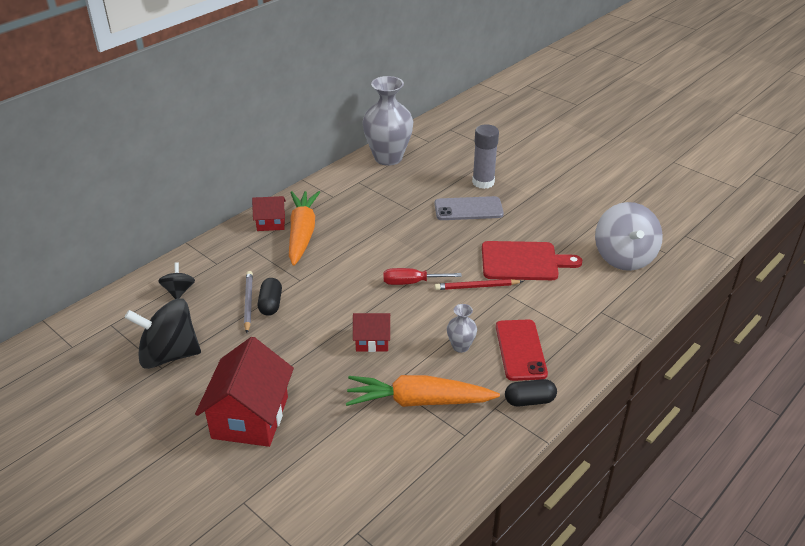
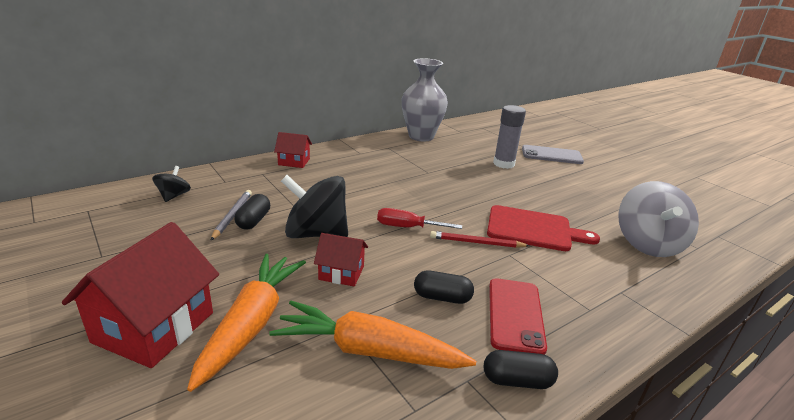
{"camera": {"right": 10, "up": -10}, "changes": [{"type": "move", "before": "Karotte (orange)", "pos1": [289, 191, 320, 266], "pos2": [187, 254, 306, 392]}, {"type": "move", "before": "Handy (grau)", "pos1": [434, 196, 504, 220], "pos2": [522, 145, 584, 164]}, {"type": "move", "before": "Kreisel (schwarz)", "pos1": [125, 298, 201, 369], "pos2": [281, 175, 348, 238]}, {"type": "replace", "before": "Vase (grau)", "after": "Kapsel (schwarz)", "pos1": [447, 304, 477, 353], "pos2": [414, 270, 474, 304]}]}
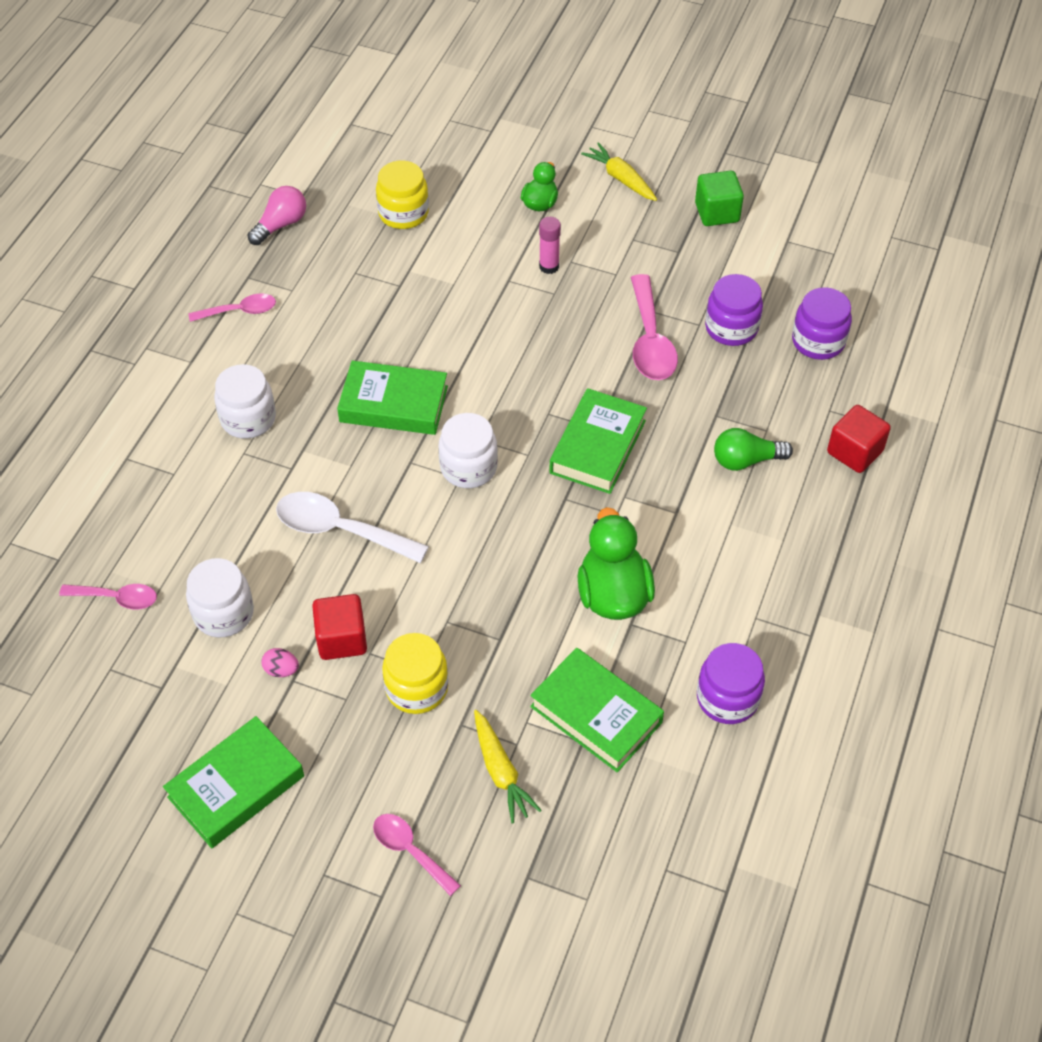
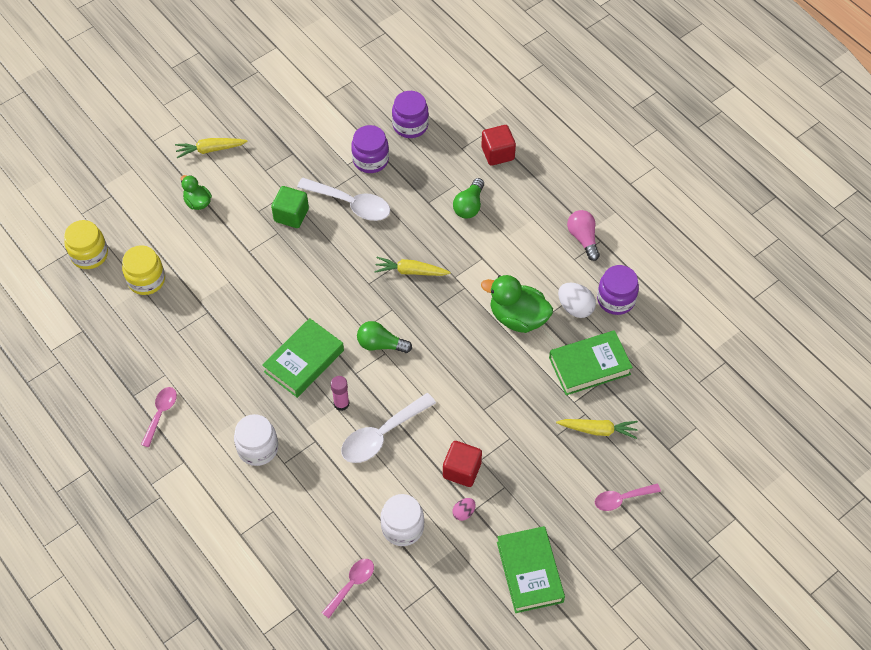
{"camera": {"right": -60, "up": 5}, "changes": [{"type": "move", "before": "Kubus (grün)", "pos1": [695, 171, 744, 226], "pos2": [271, 186, 309, 228]}, {"type": "move", "before": "Glühbirne (rosa)", "pos1": [247, 186, 306, 245], "pos2": [567, 210, 600, 261]}, {"type": "move", "before": "Klebestift (rosa)", "pos1": [539, 217, 561, 274], "pos2": [331, 376, 349, 411]}, {"type": "recolor", "before": "Löffel (rosa)", "after": "Löffel (weiß)", "pos1": [631, 274, 678, 380], "pos2": [297, 178, 390, 221]}, {"type": "replace", "before": "Buch (grün)", "after": "Karotte (gelb)", "pos1": [549, 388, 647, 494], "pos2": [374, 257, 451, 276]}, {"type": "replace", "before": "Einmachglas (weiß)", "after": "Glühbirne (grün)", "pos1": [438, 413, 498, 488], "pos2": [357, 321, 412, 353]}, {"type": "move", "before": "Einmachglas (gelb)", "pos1": [382, 633, 449, 714], "pos2": [64, 220, 108, 269]}, {"type": "insert", "after": "Ei (weiß)", "pos2": [558, 283, 596, 318]}]}
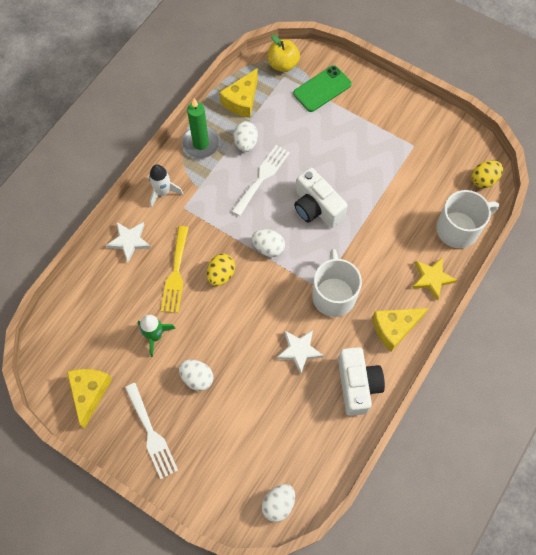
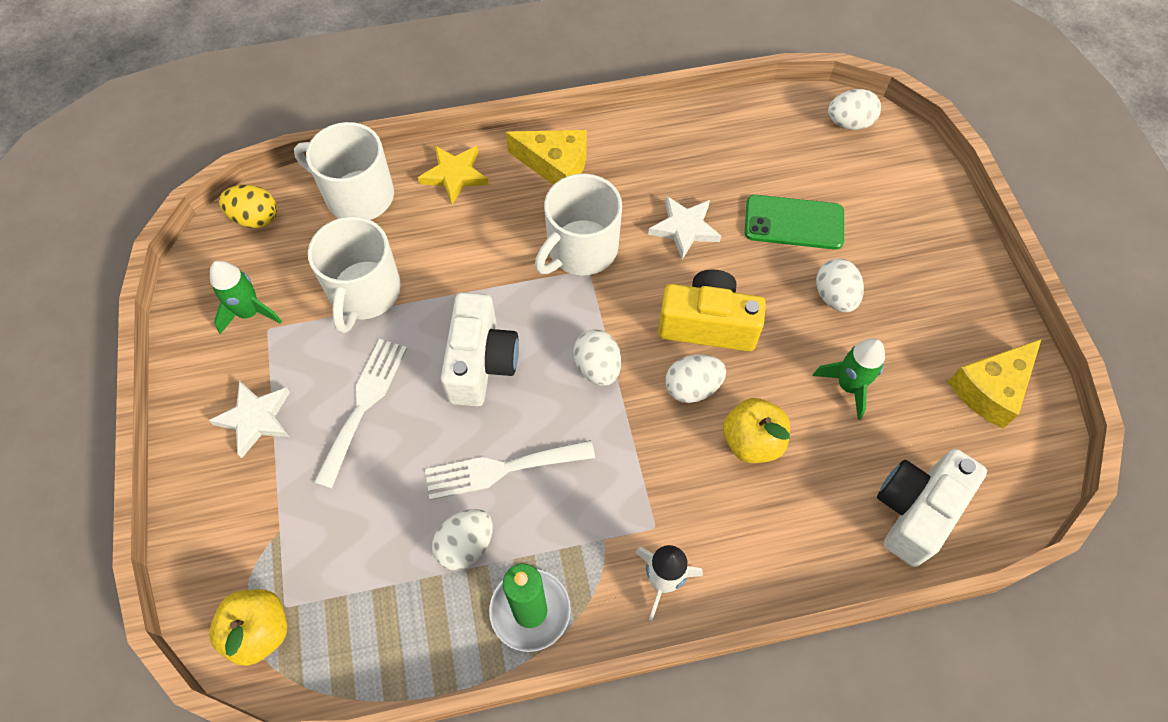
{"camera": {"right": -135, "up": -5}, "changes": [{"type": "move", "before": "Handy (grün)", "pos1": [293, 65, 352, 112], "pos2": [745, 195, 844, 250]}, {"type": "delete", "before": "Käse (gelb)", "pos1": [219, 68, 258, 118]}, {"type": "move", "before": "Stern (weiß)", "pos1": [106, 222, 151, 262], "pos2": [209, 380, 290, 458]}, {"type": "replace", "before": "Gabel (gelb)", "after": "Apfel (gelb)", "pos1": [161, 226, 189, 313], "pos2": [723, 398, 790, 463]}, {"type": "recolor", "before": "Ei (gelb)", "after": "Ei (weiß)", "pos1": [207, 254, 235, 286], "pos2": [665, 354, 726, 403]}, {"type": "move", "before": "Kamera (weiß)", "pos1": [338, 347, 385, 416], "pos2": [877, 449, 987, 567]}, {"type": "move", "before": "Gabel (weiß)", "pos1": [125, 383, 178, 479], "pos2": [314, 339, 407, 489]}, {"type": "insert", "after": "Tasse (weiß)", "pos2": [308, 216, 401, 334]}, {"type": "insert", "after": "Rakete (grün)", "pos2": [210, 260, 282, 334]}, {"type": "insert", "after": "Kamera (gelb)", "pos2": [658, 269, 766, 351]}]}
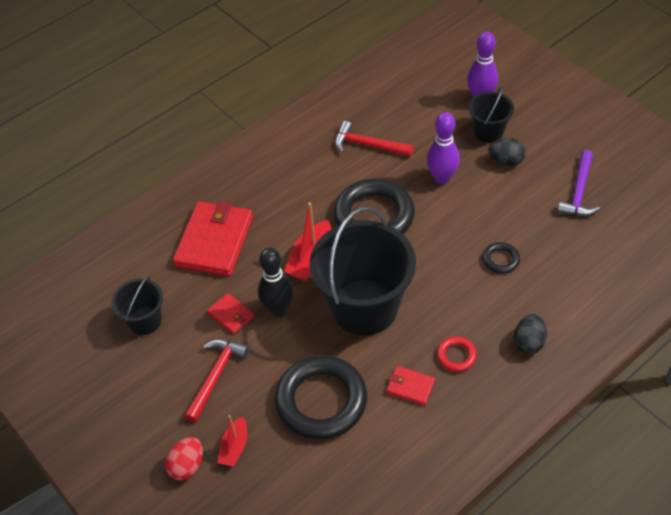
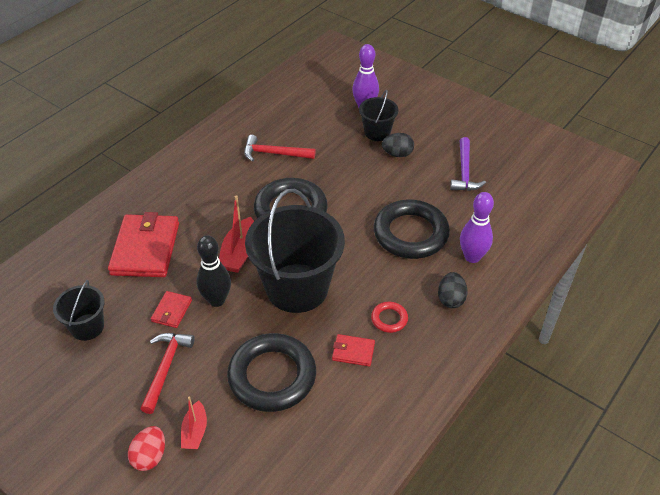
{"camera": {"right": -15, "up": -5}, "changes": [{"type": "move", "before": "Bowlingkegel (lila)", "pos1": [427, 112, 460, 184], "pos2": [460, 192, 494, 263]}, {"type": "resize", "before": "Ring (schwarz)", "pos1": [482, 242, 520, 274], "pos2": [374, 200, 450, 259], "scale": 2.26}, {"type": "rotate", "before": "Geldbörse (rot)", "pos1": [207, 293, 254, 334], "pos2": [151, 291, 192, 328], "turn": 75}]}
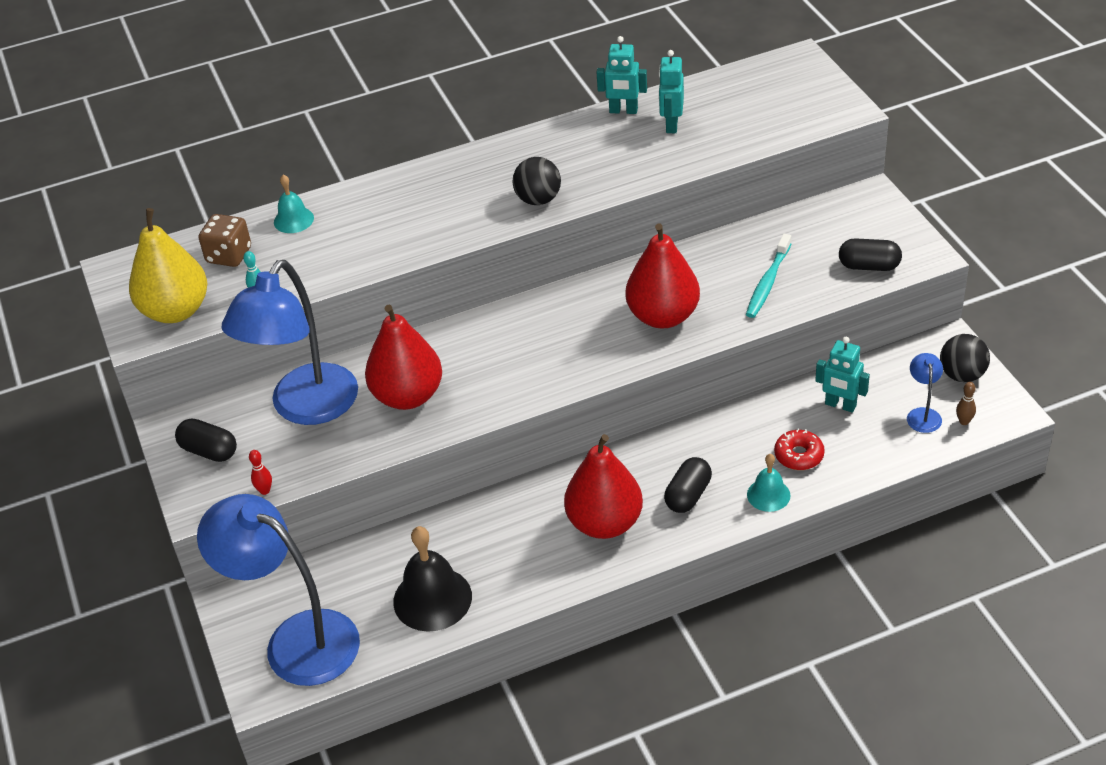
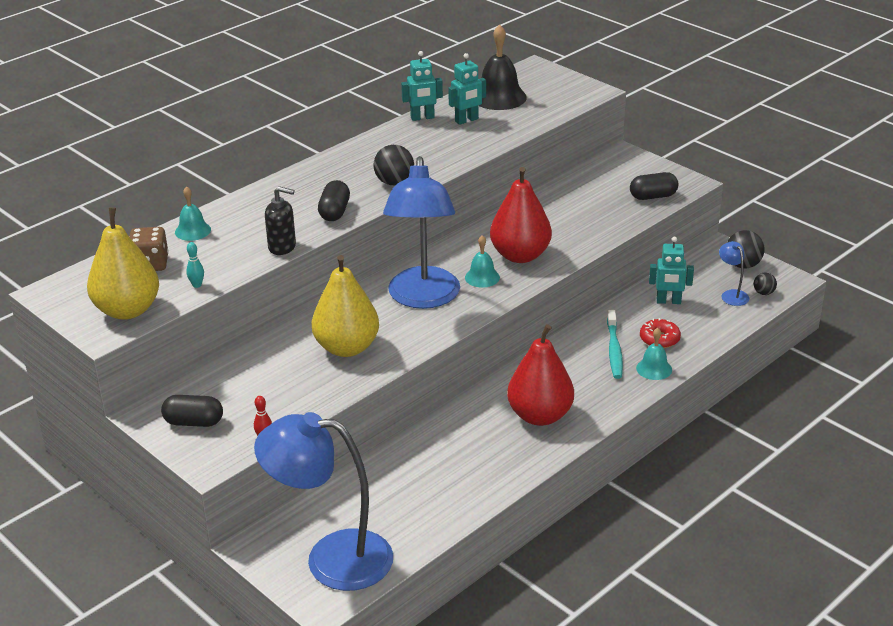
{"camera": {"right": -25, "up": -10}, "changes": [{"type": "rotate", "before": "Roboter (türkis)", "pos1": [659, 50, 684, 133], "pos2": [448, 53, 486, 125], "turn": -105}, {"type": "move", "before": "Zahnbürste (türkis)", "pos1": [746, 234, 791, 318], "pos2": [607, 310, 623, 379]}, {"type": "move", "before": "Lampe (blau)", "pos1": [222, 260, 358, 425], "pos2": [383, 156, 460, 309]}, {"type": "recolor", "before": "Birne (rot)", "after": "Birne (gelb)", "pos1": [365, 305, 442, 410], "pos2": [312, 255, 379, 357]}, {"type": "replace", "before": "Bowlingkegel (braun)", "after": "Ball (schwarz)", "pos1": [956, 382, 976, 425], "pos2": [754, 273, 777, 295]}, {"type": "move", "before": "Kapsel (schwarz)", "pos1": [664, 457, 712, 513], "pos2": [318, 180, 350, 221]}, {"type": "move", "before": "Glocke (schwarz)", "pos1": [393, 526, 472, 632], "pos2": [479, 24, 527, 110]}, {"type": "insert", "after": "Seifenspender (schwarz)", "pos2": [265, 186, 296, 255]}, {"type": "insert", "after": "Glocke (türkis)", "pos2": [465, 235, 500, 288]}]}
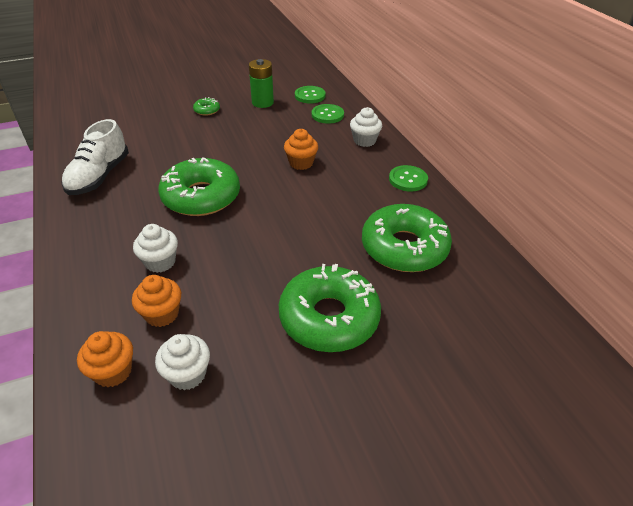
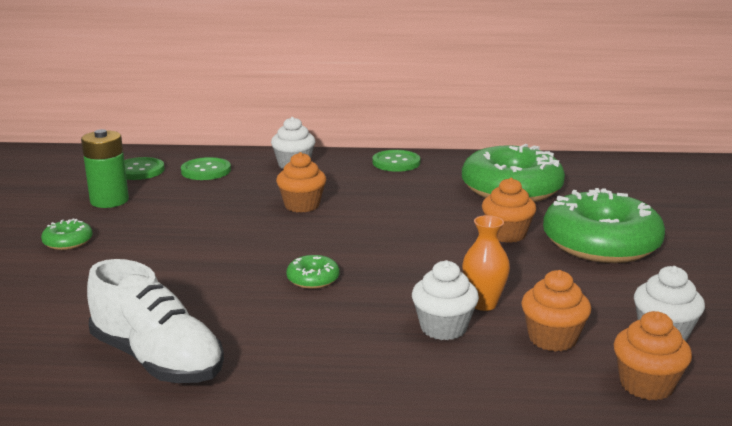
{"camera": {"right": -65, "up": -20}, "changes": [{"type": "resize", "before": "Donut (grün)", "pos1": [158, 158, 240, 216], "pos2": [286, 255, 340, 289], "scale": 0.42}, {"type": "insert", "after": "Muffin (orange)", "pos2": [482, 178, 536, 243]}, {"type": "insert", "after": "Vase (orange)", "pos2": [462, 215, 510, 311]}]}
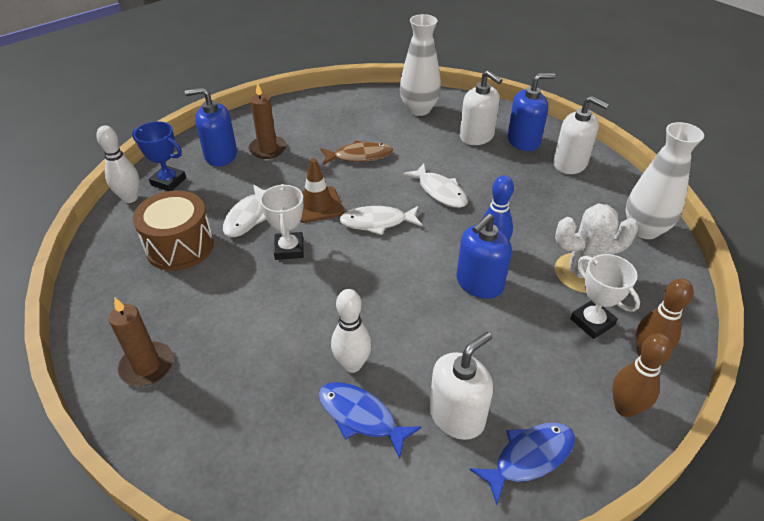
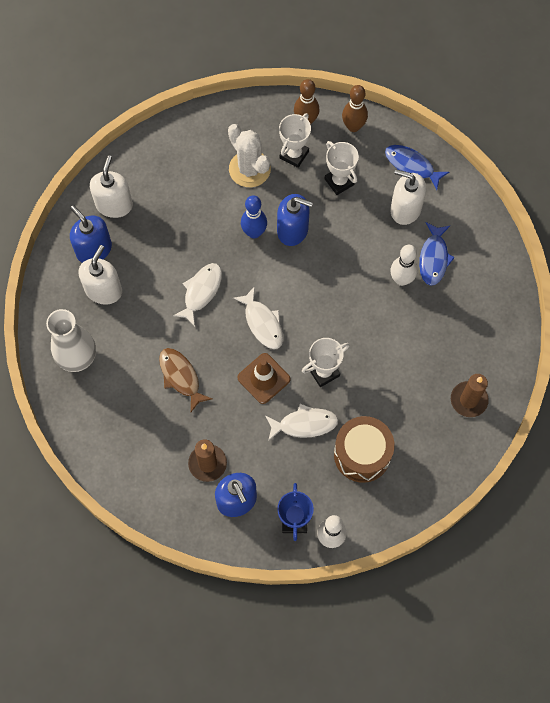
{"camera": {"right": -115, "up": 25}, "changes": [{"type": "delete", "before": "Vase (weiß)", "pos1": [626, 122, 704, 239]}, {"type": "insert", "after": "Pokal (weiß)", "pos2": [325, 141, 359, 195]}]}
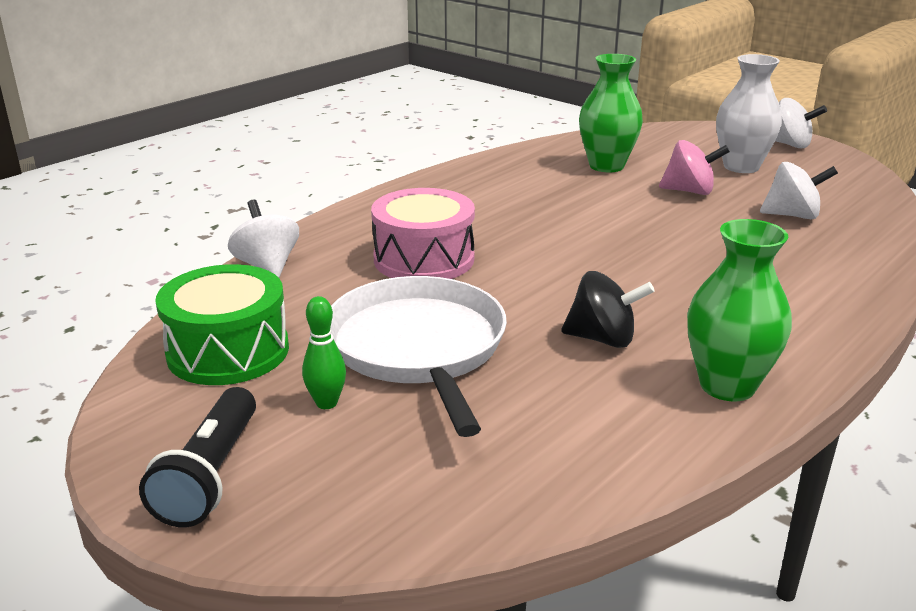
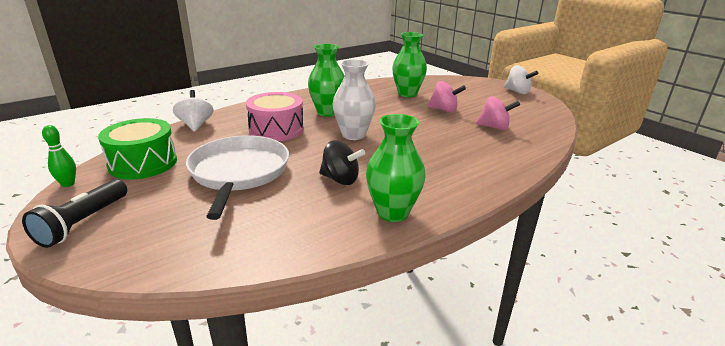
{"camera": {"right": 10, "up": 0}, "changes": [{"type": "move", "before": "Vase (weiß)", "pos1": [716, 54, 782, 173], "pos2": [332, 59, 376, 140]}, {"type": "recolor", "before": "Kreisel (weiß)", "after": "Kreisel (rosa)", "pos1": [760, 162, 838, 219], "pos2": [476, 96, 520, 130]}, {"type": "move", "before": "Bowlingkegel (grün)", "pos1": [302, 296, 346, 409], "pos2": [42, 125, 76, 187]}, {"type": "insert", "after": "Vase (grün)", "pos2": [308, 44, 345, 116]}]}
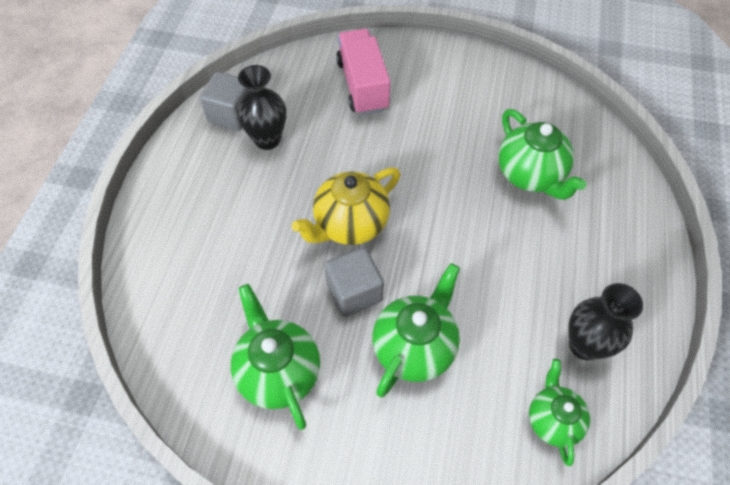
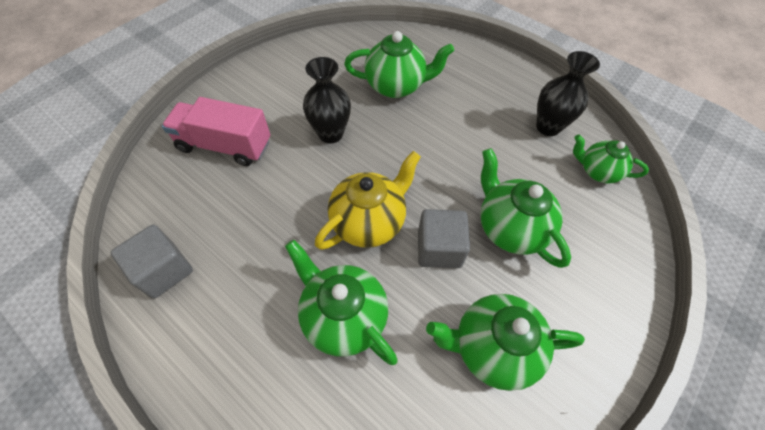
{"camera": {"right": -65, "up": 0}, "changes": [{"type": "move", "before": "Vase (schwarz)", "pos1": [237, 65, 286, 150], "pos2": [303, 57, 351, 143]}, {"type": "rotate", "before": "Teekanne (gelb)", "pos1": [292, 167, 400, 245], "pos2": [315, 151, 421, 250], "turn": -120}, {"type": "insert", "after": "Teekanne (grün)", "pos2": [285, 240, 398, 365]}]}
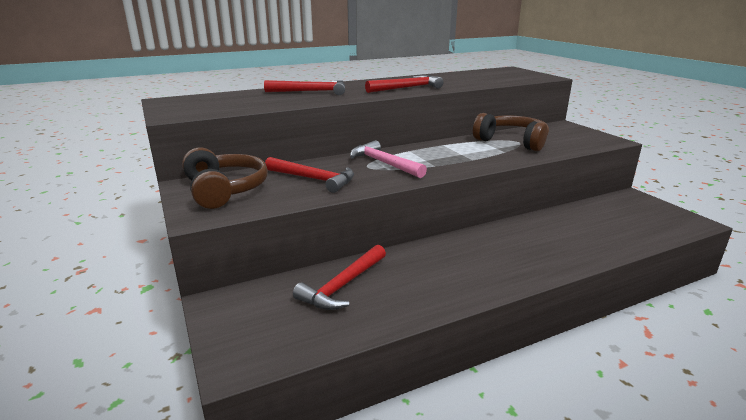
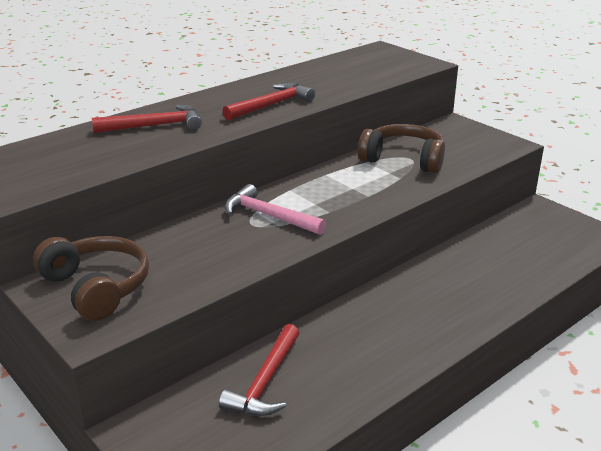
{"camera": {"right": -15, "up": 5}, "changes": [{"type": "delete", "before": "Hammer (rot)", "pos1": [265, 157, 354, 193]}]}
